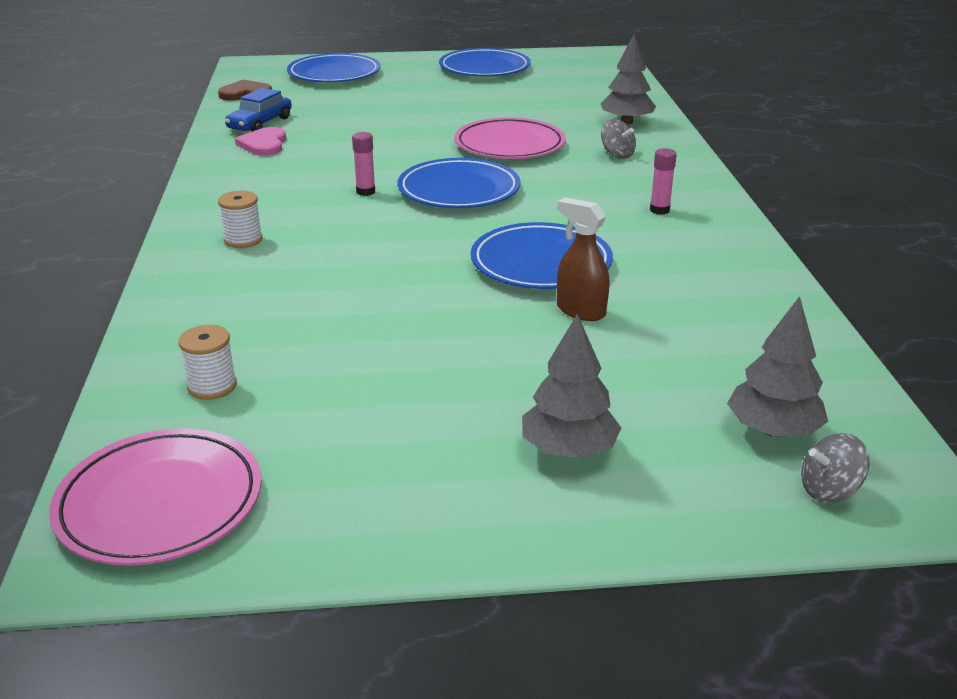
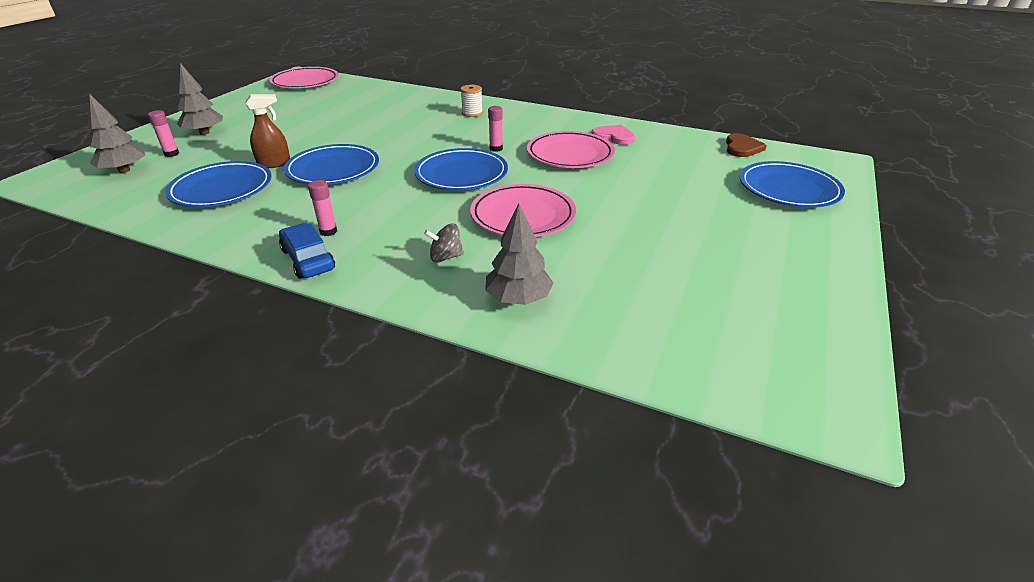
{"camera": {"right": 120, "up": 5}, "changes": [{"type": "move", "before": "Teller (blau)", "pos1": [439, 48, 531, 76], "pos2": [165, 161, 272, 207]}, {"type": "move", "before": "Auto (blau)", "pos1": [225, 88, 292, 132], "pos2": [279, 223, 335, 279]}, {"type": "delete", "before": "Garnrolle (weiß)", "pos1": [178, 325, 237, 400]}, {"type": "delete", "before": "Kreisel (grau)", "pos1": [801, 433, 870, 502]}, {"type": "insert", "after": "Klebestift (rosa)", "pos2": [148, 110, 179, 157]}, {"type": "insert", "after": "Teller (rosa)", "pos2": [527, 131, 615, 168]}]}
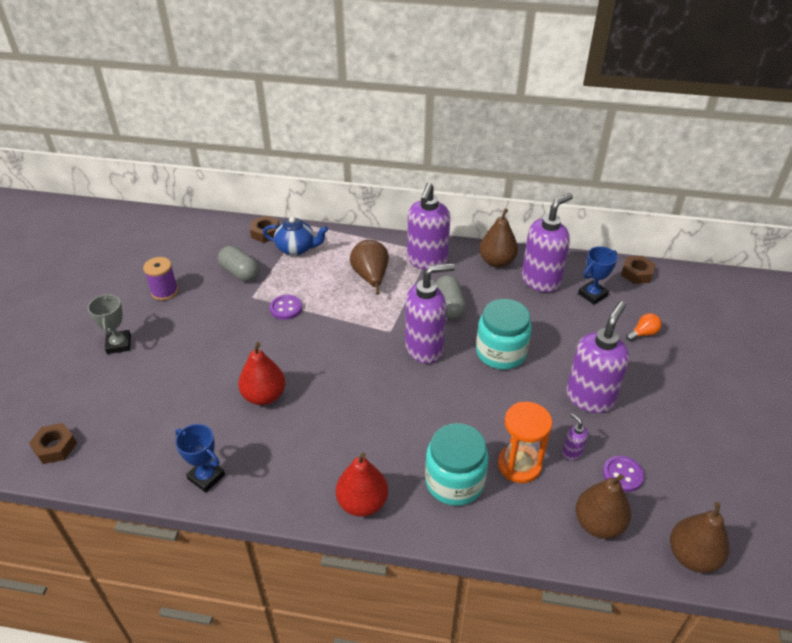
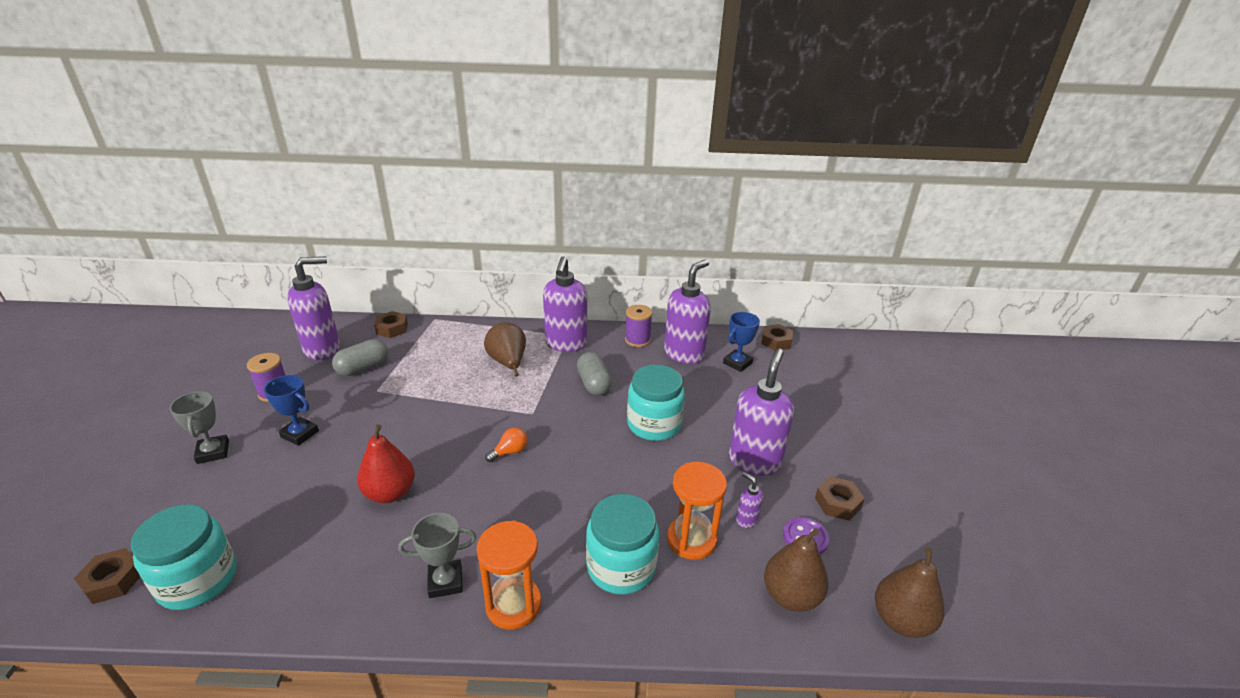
{"camera": {"right": -10, "up": -10}, "changes": [{"type": "replace", "before": "Birne (braun)", "after": "Garnrolle (lila)", "pos1": [479, 209, 518, 268], "pos2": [625, 305, 653, 347]}, {"type": "delete", "before": "Teekanne (blau)", "pos1": [263, 217, 328, 256]}, {"type": "rotate", "before": "Kapsel (grau)", "pos1": [218, 246, 259, 282], "pos2": [332, 339, 388, 376], "turn": -75}, {"type": "move", "before": "Seifenspender (lila)", "pos1": [405, 263, 455, 364], "pos2": [287, 256, 340, 360]}, {"type": "delete", "before": "Knopf (lila)", "pos1": [270, 295, 302, 320]}, {"type": "move", "before": "Glühbirne (orange)", "pos1": [626, 313, 662, 341], "pos2": [485, 428, 527, 462]}, {"type": "move", "before": "Pokal (blau)", "pos1": [175, 424, 225, 493], "pos2": [264, 375, 319, 446]}, {"type": "replace", "before": "Birne (rot)", "after": "Sanduhr (orange)", "pos1": [336, 453, 388, 517], "pos2": [476, 521, 542, 630]}, {"type": "insert", "after": "Sechskantmutter (braun)", "pos2": [815, 477, 865, 520]}, {"type": "insert", "after": "Einmachglas (türkis)", "pos2": [131, 505, 237, 610]}, {"type": "insert", "after": "Pokal (grau)", "pos2": [398, 513, 476, 598]}]}
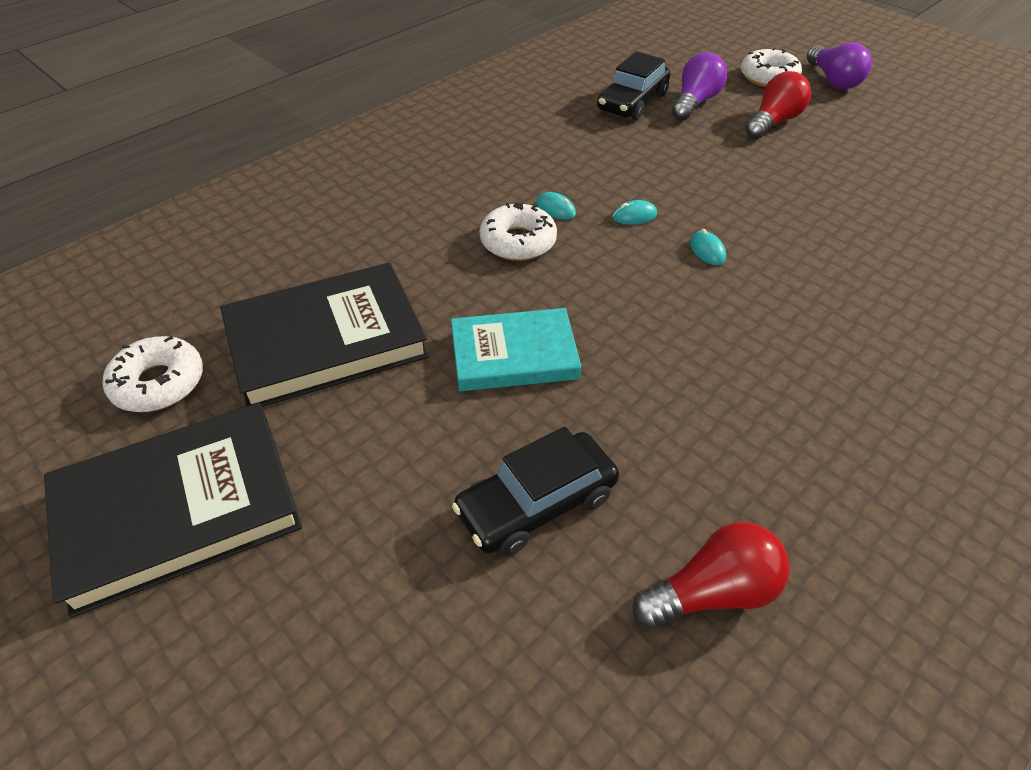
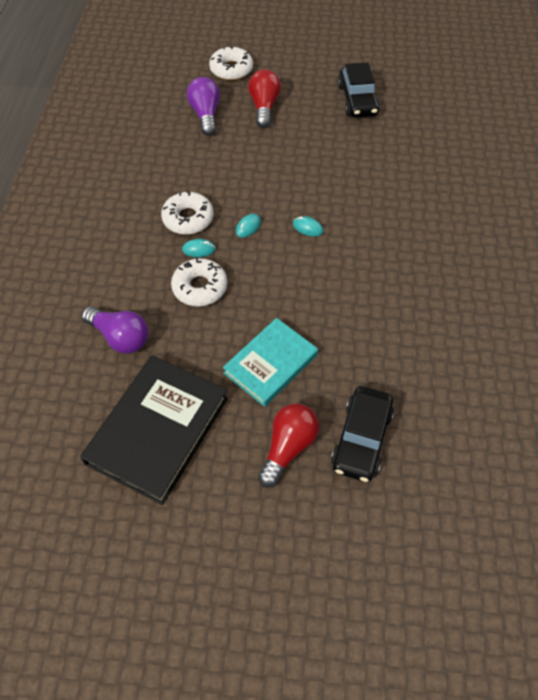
{"camera": {"right": -40, "up": 10}, "changes": [{"type": "move", "before": "Glühbirne (lila)", "pos1": [807, 42, 872, 89], "pos2": [82, 306, 148, 354]}, {"type": "move", "before": "Auto (schwarz)", "pos1": [597, 51, 670, 120], "pos2": [338, 62, 380, 117]}, {"type": "move", "before": "Donut (weiß)", "pos1": [103, 336, 203, 412], "pos2": [161, 191, 214, 235]}, {"type": "delete", "before": "Buch (schwarz)", "pos1": [44, 403, 302, 618]}, {"type": "move", "before": "Glühbirne (rot)", "pos1": [633, 522, 790, 629], "pos2": [258, 403, 319, 488]}]}
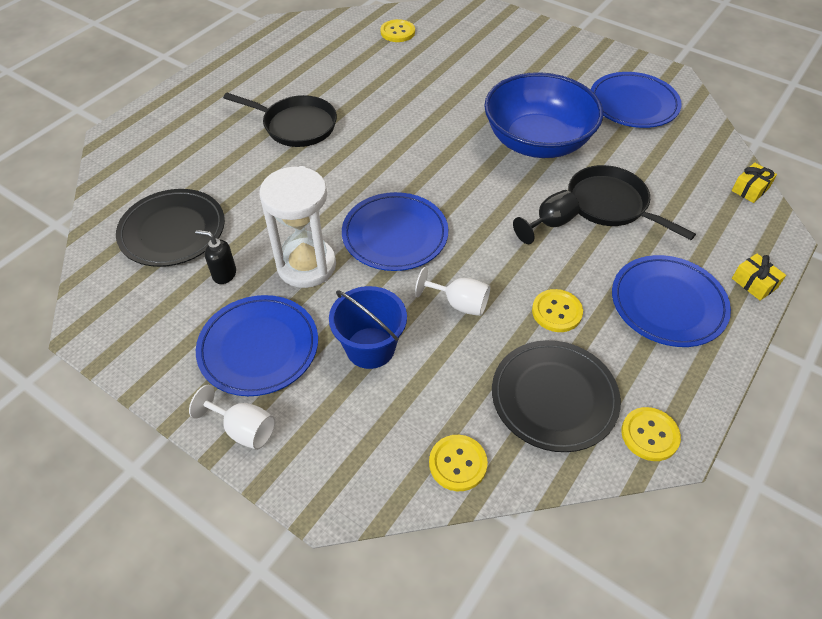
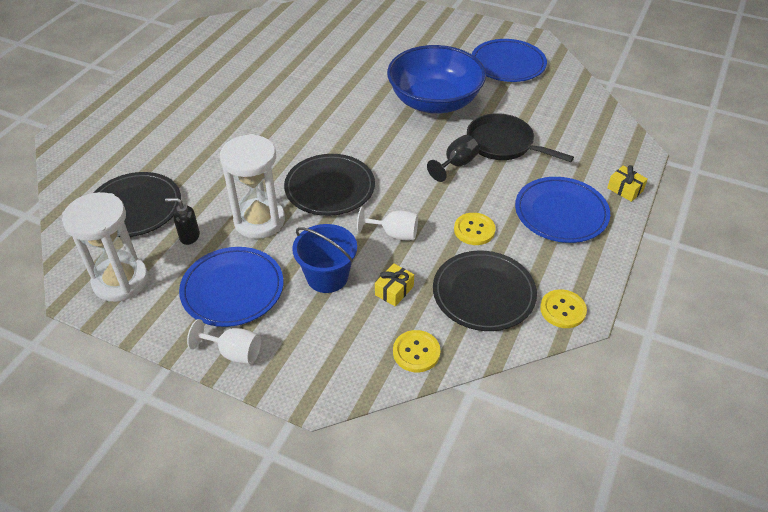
{"camera": {"right": -10, "up": -5}, "changes": [{"type": "delete", "before": "Knopf (gelb)", "pos1": [381, 19, 415, 42]}, {"type": "delete", "before": "Pfanne (schwarz)", "pos1": [223, 93, 337, 147]}, {"type": "move", "before": "Geschenk (gelb)", "pos1": [732, 162, 777, 203], "pos2": [375, 263, 414, 306]}, {"type": "recolor", "before": "Teller (blau)", "after": "Teller (schwarz)", "pos1": [342, 192, 448, 271], "pos2": [284, 154, 375, 216]}, {"type": "insert", "after": "Sanduhr (weiß)", "pos2": [62, 192, 148, 302]}]}
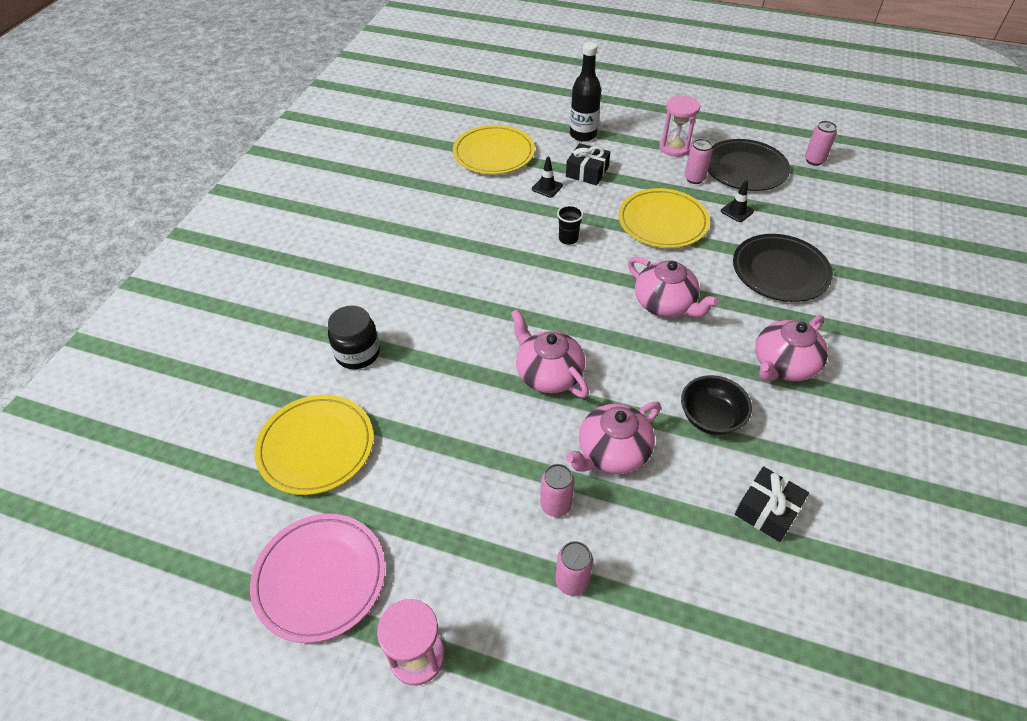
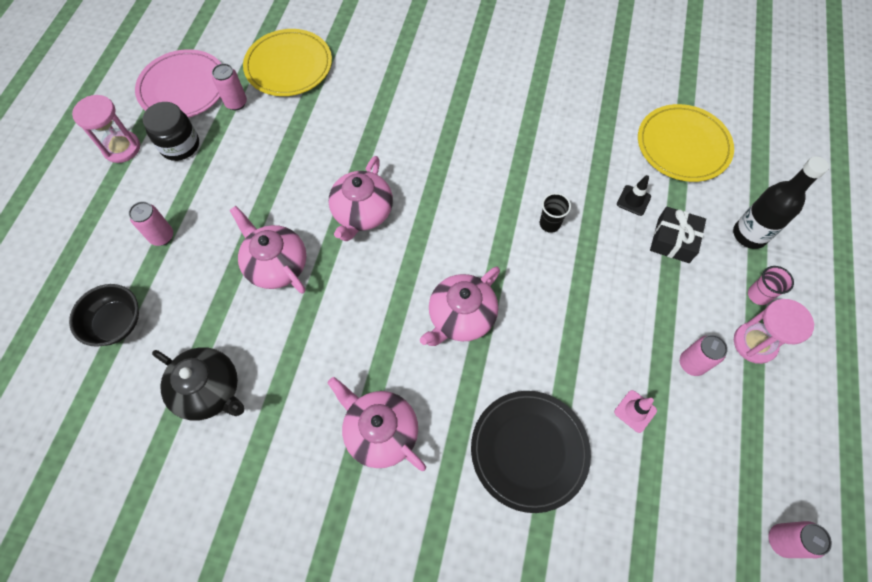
{"camera": {"right": 85, "up": 15}, "changes": [{"type": "delete", "before": "Teller (schwarz)", "pos1": [708, 139, 790, 191]}, {"type": "recolor", "before": "Leitkegel (schwarz)", "after": "Leitkegel (rosa)", "pos1": [721, 180, 754, 222], "pos2": [614, 390, 657, 433]}, {"type": "delete", "before": "Teller (gelb)", "pos1": [618, 188, 710, 248]}, {"type": "move", "before": "Einmachglas (schwarz)", "pos1": [328, 306, 380, 369], "pos2": [143, 102, 199, 161]}, {"type": "rotate", "before": "Teekanne (rosa)", "pos1": [511, 309, 589, 398], "pos2": [329, 156, 393, 241], "turn": 150}, {"type": "move", "before": "Schüssel (schwarz)", "pos1": [681, 375, 752, 435], "pos2": [69, 284, 139, 347]}, {"type": "move", "before": "Dose (rosa)", "pos1": [540, 464, 574, 517], "pos2": [212, 63, 247, 110]}, {"type": "replace", "before": "Geschenk (schwarz)", "after": "Teekanne (schwarz)", "pos1": [735, 466, 809, 542], "pos2": [152, 348, 244, 421]}, {"type": "insert", "after": "Becher (rosa)", "pos2": [748, 266, 794, 305]}]}
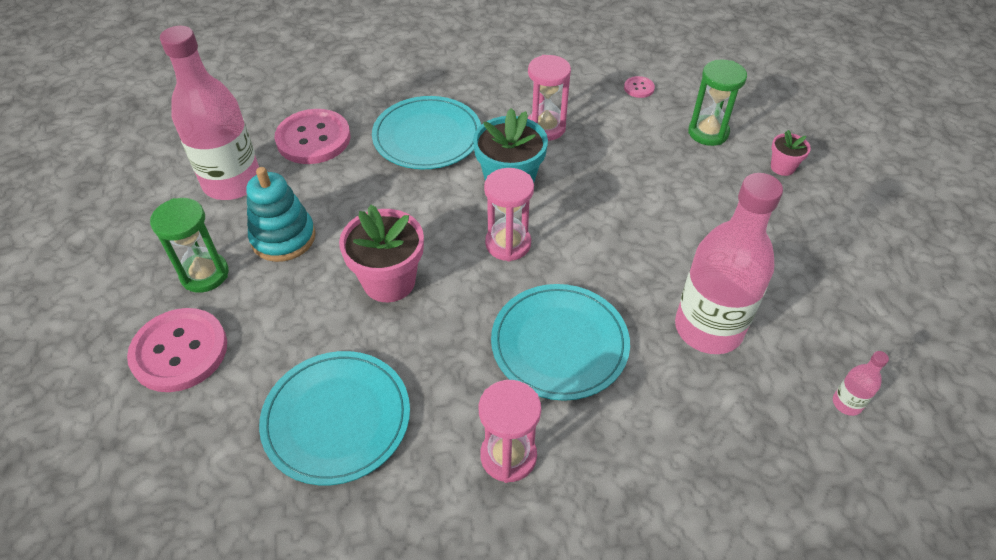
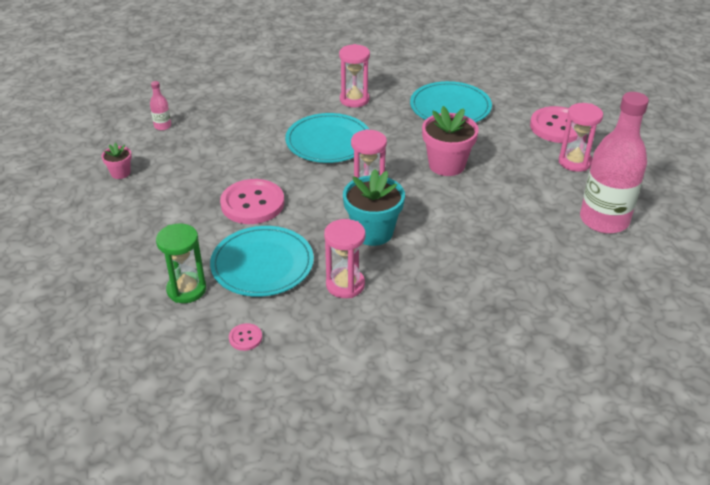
{"camera": {"right": 175, "up": -10}, "changes": [{"type": "move", "before": "Teller (türkis)", "pos1": [372, 96, 481, 169], "pos2": [210, 226, 314, 297]}, {"type": "move", "before": "Knopf (rosa)", "pos1": [275, 109, 350, 164], "pos2": [220, 179, 284, 224]}, {"type": "move", "before": "Blumentopf (rosa)", "pos1": [771, 130, 811, 176], "pos2": [102, 143, 132, 179]}, {"type": "delete", "before": "Stapelspielzeug (türkis)", "pos1": [247, 167, 315, 262]}, {"type": "delete", "before": "Flasche (rosa)", "pos1": [675, 173, 783, 354]}, {"type": "recolor", "before": "Sanduhr (grün)", "after": "Sanduhr (rosa)", "pos1": [150, 198, 229, 293], "pos2": [559, 103, 603, 172]}]}
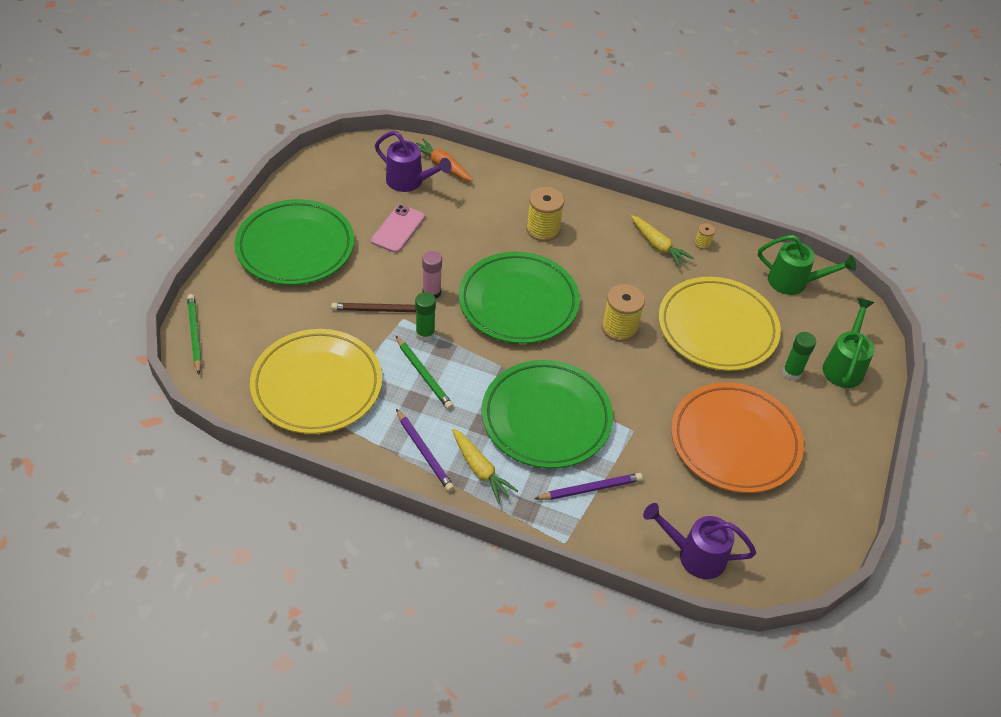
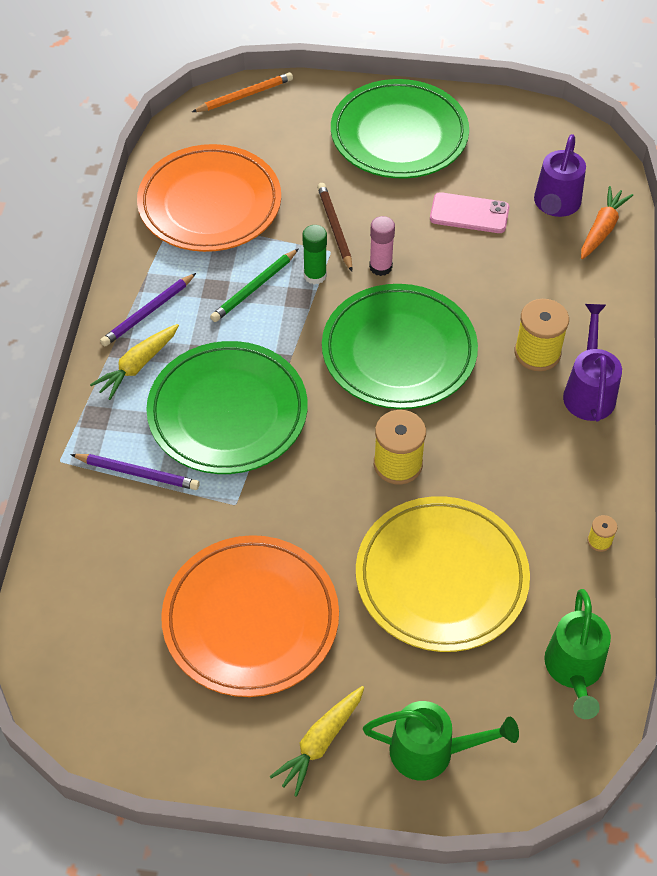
{"camera": {"right": 80, "up": 5}, "changes": [{"type": "move", "before": "Karotte (gelb)", "pos1": [631, 215, 694, 268], "pos2": [269, 686, 364, 797]}, {"type": "recolor", "before": "Bleistift (grün)", "after": "Bleistift (orange)", "pos1": [187, 294, 202, 375], "pos2": [192, 72, 293, 112]}, {"type": "recolor", "before": "Teller (gelb)", "after": "Teller (orange)", "pos1": [250, 329, 382, 434], "pos2": [137, 144, 281, 252]}, {"type": "delete", "before": "Klebestift (grün)", "pos1": [783, 332, 816, 380]}, {"type": "rotate", "before": "Bleistift (lila)", "pos1": [534, 473, 643, 500], "pos2": [70, 454, 200, 490], "turn": -45}, {"type": "move", "before": "Gießkanne (lila)", "pos1": [643, 503, 756, 579], "pos2": [563, 304, 622, 422]}]}
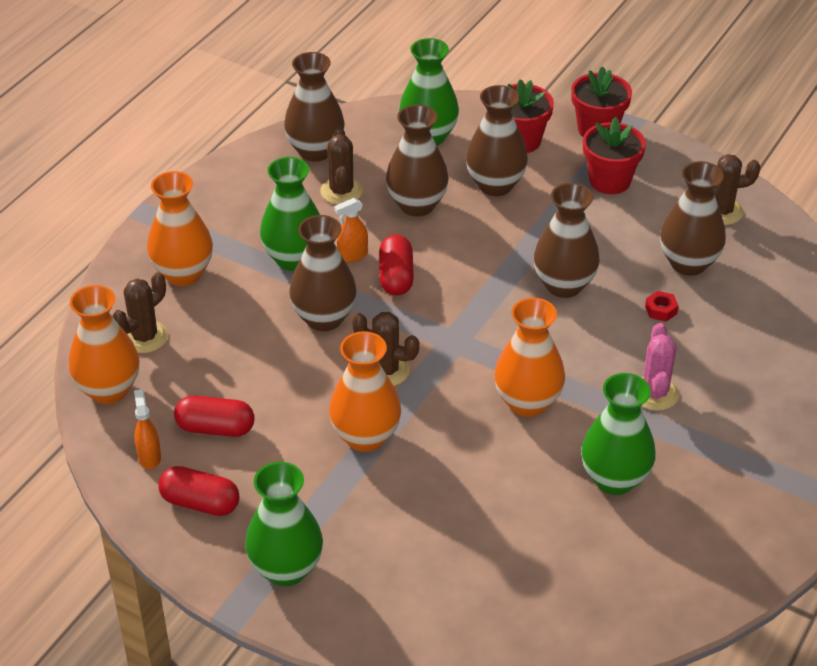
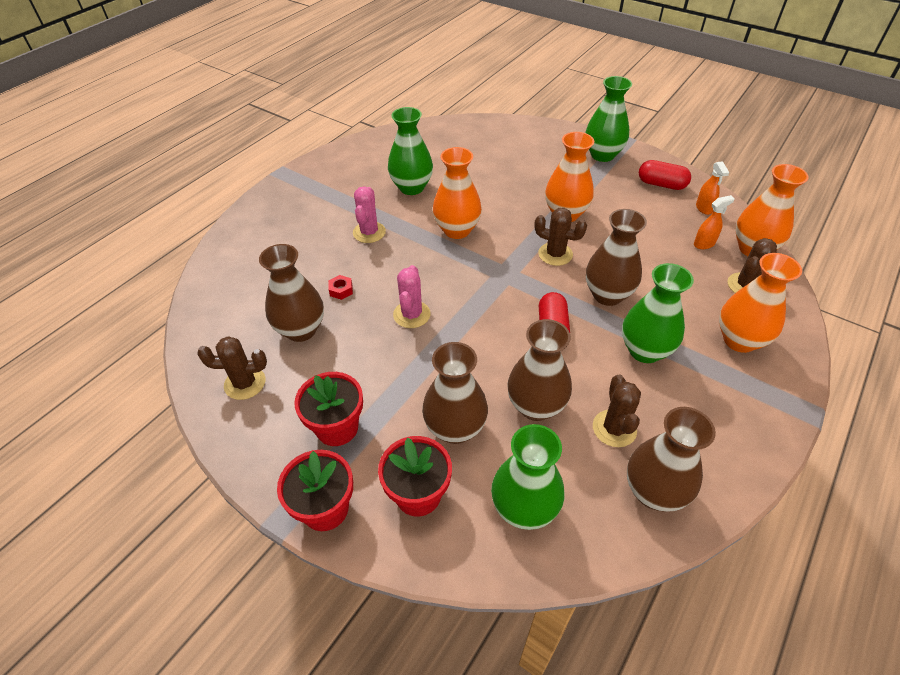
{"camera": {"right": -175, "up": 5}, "changes": [{"type": "replace", "before": "Vase (braun)", "after": "Kaktus (rosa)", "pos1": [534, 183, 600, 298], "pos2": [393, 265, 430, 328]}, {"type": "move", "before": "Sprühflasche (orange)", "pos1": [334, 198, 368, 263], "pos2": [694, 195, 735, 249]}, {"type": "delete", "before": "Kapsel (rot)", "pos1": [174, 396, 255, 437]}]}
